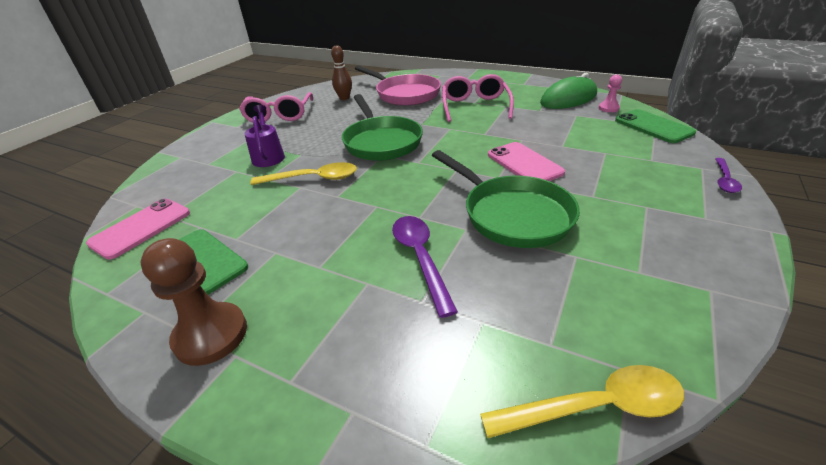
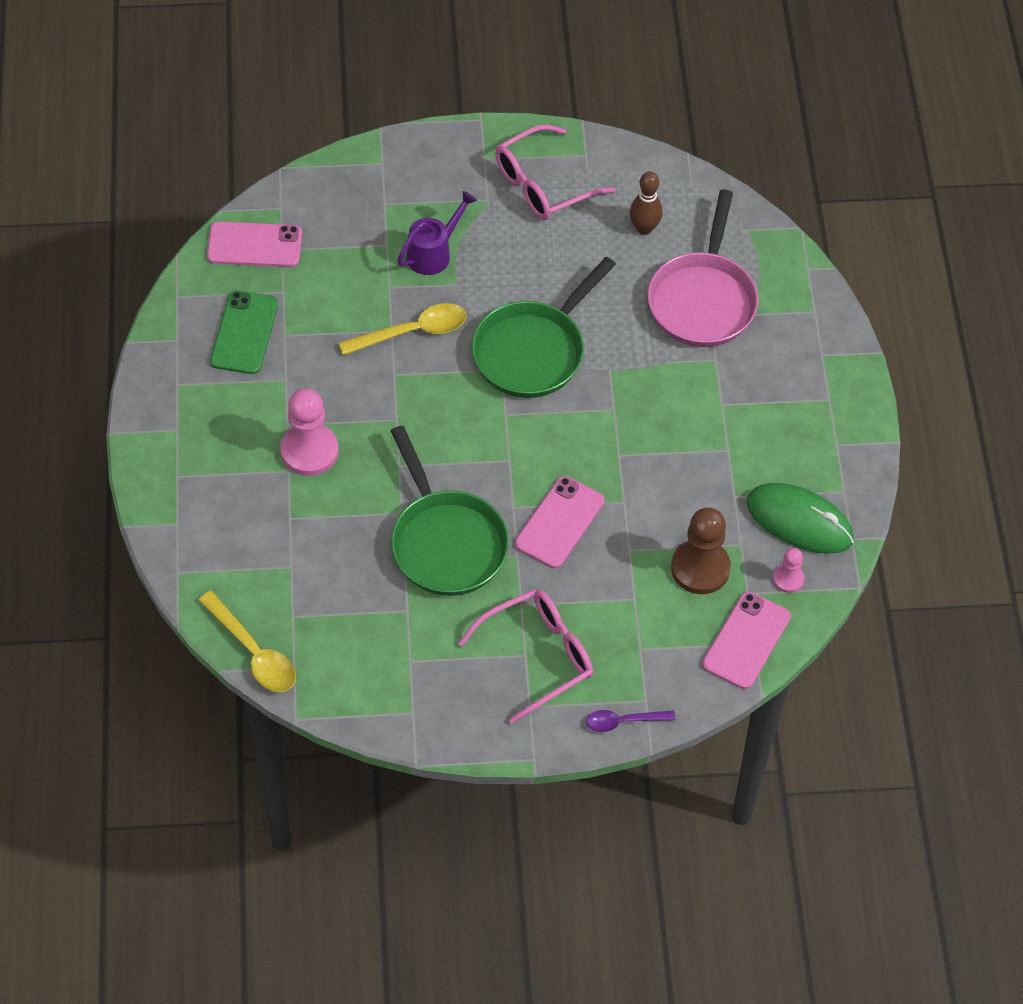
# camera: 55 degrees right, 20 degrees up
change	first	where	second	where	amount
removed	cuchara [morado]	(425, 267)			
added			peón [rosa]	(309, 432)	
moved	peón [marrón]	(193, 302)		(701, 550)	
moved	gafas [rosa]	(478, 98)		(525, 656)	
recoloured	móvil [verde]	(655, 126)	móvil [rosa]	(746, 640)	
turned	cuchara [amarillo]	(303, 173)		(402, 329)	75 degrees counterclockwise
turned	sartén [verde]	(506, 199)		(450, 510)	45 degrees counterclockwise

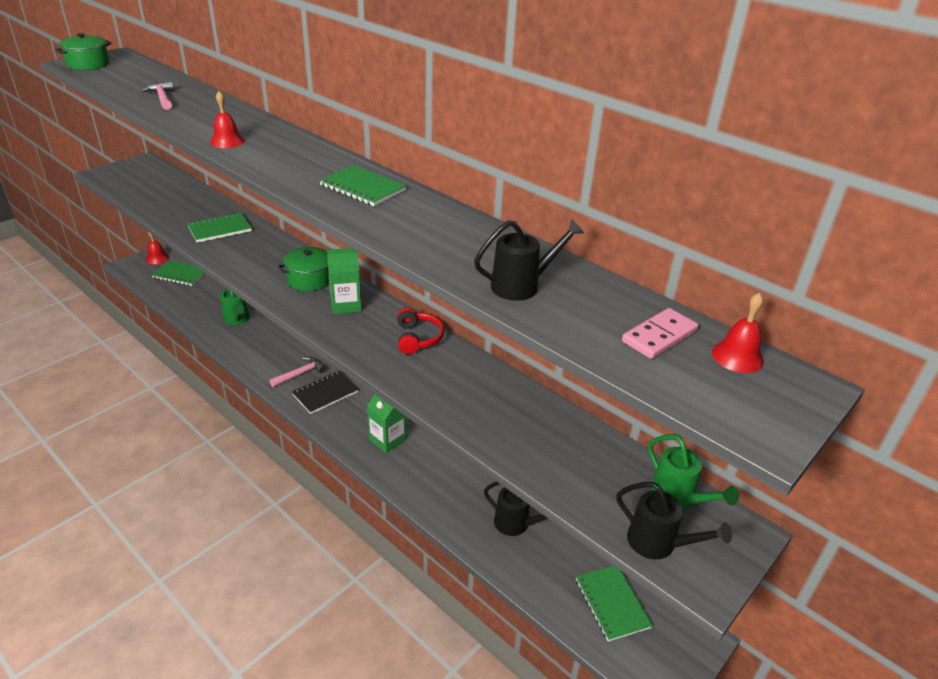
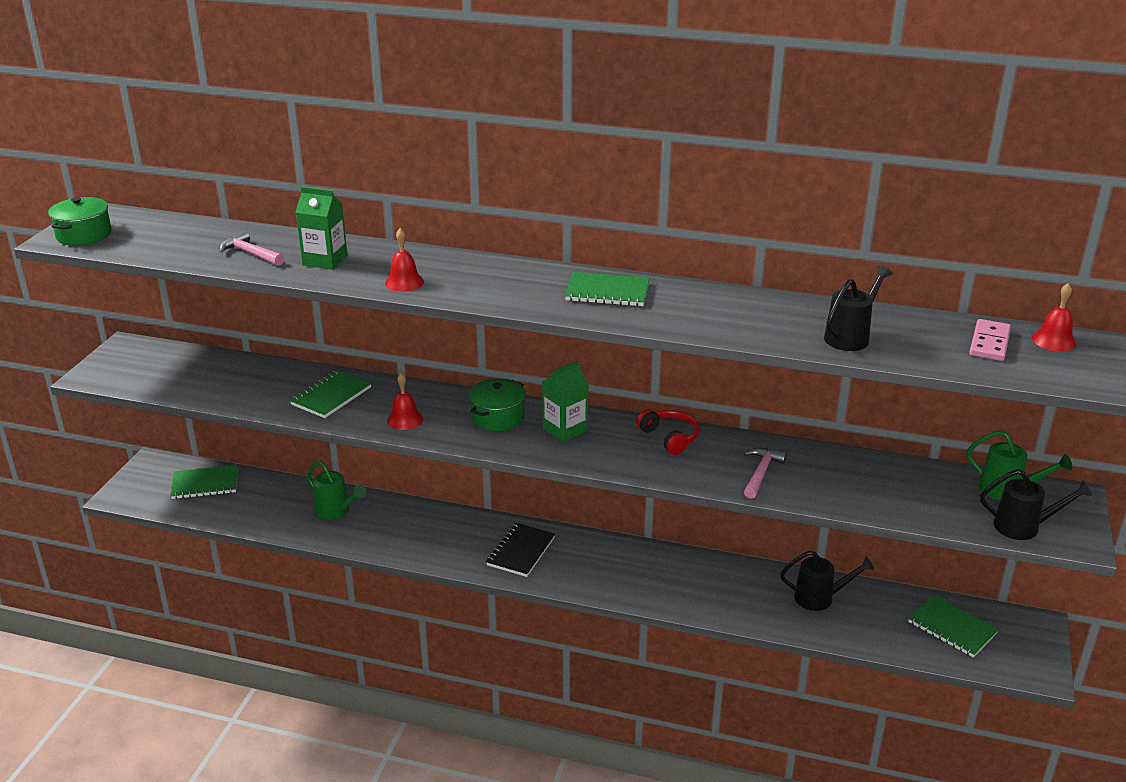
# camera: 25 degrees left, 5 degrees down
change	first	where	second	where	amount
moved	campana [rojo]	(157, 248)		(405, 401)	
moved	martillo [rosa]	(298, 372)		(765, 473)	
moved	cartón de leche [verde]	(386, 424)		(321, 228)	

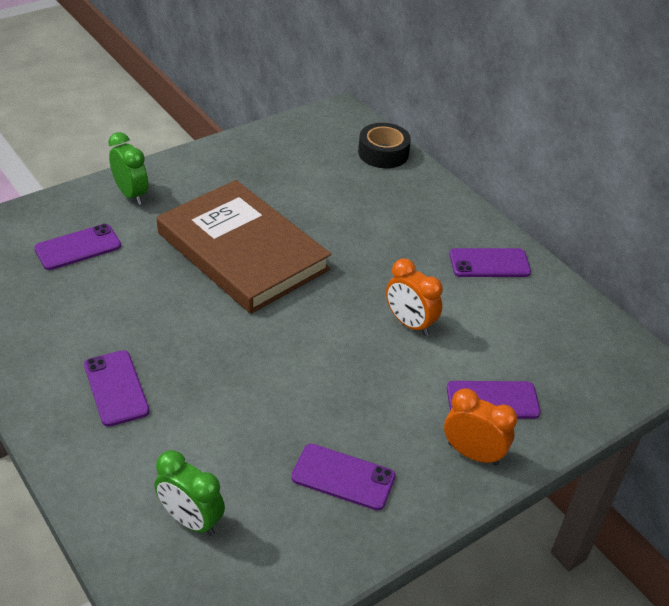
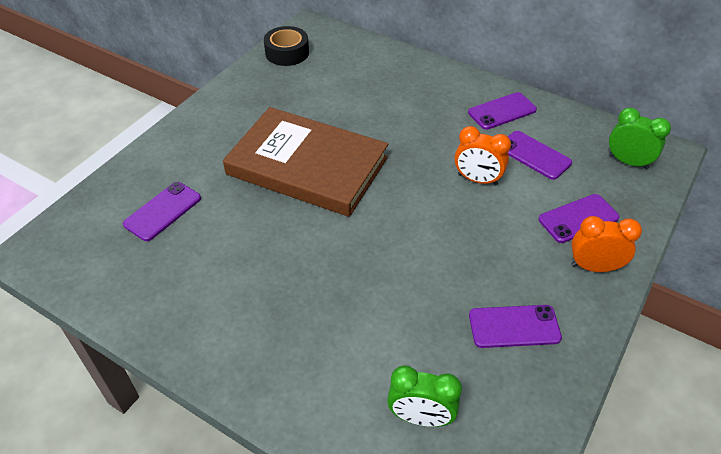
# camera: 20 degrees left, 5 degrees up
change	first	where	second	where	amount
moved	móvil [morado]	(116, 388)		(540, 155)	
moved	despertador [verde]	(128, 168)		(640, 138)	
moved	cinta adhesiva [negro]	(384, 145)		(286, 46)	

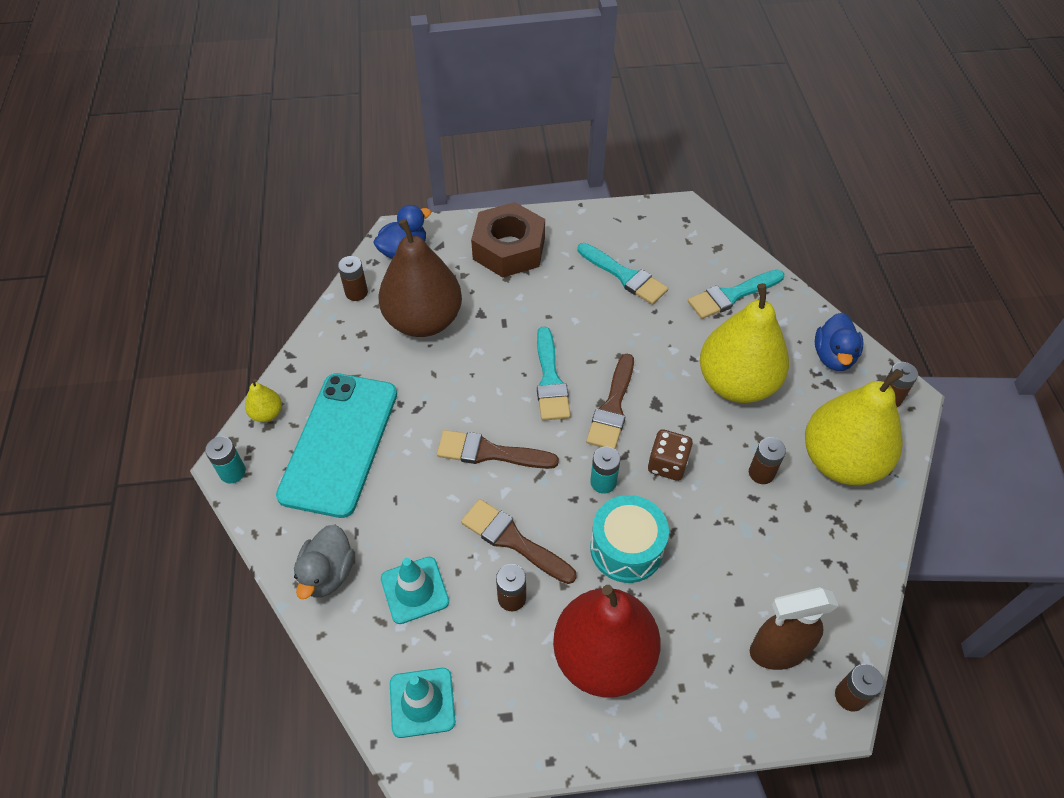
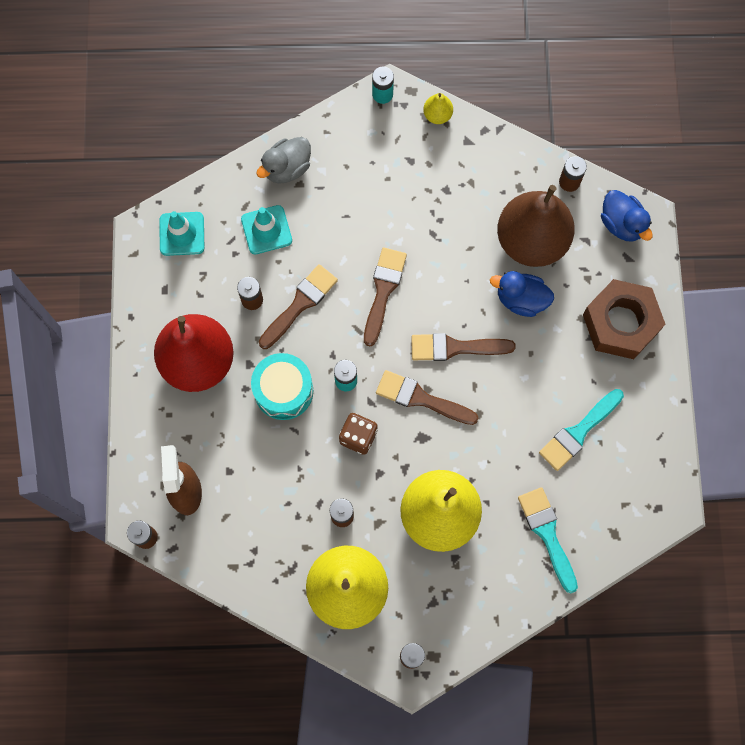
# camera: 95 degrees right, 20 degrees up
change	first	where	second	where	amount
removed	móvil [turquesa]	(336, 445)			
moved	pato [azul]	(839, 341)		(522, 294)	
recoloured	pincel [turquesa]	(554, 374)	pincel [marrón]	(463, 347)	
turned	pato [gris]	(324, 562)		(283, 160)	60 degrees counterclockwise

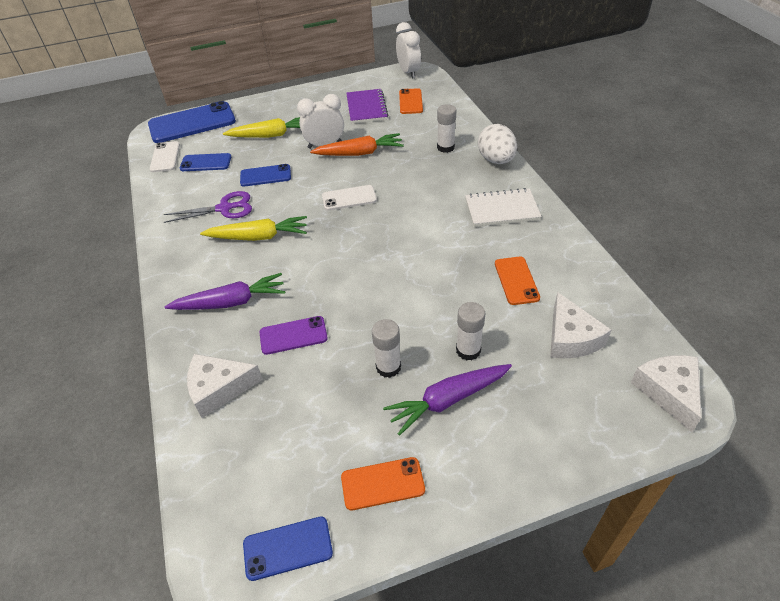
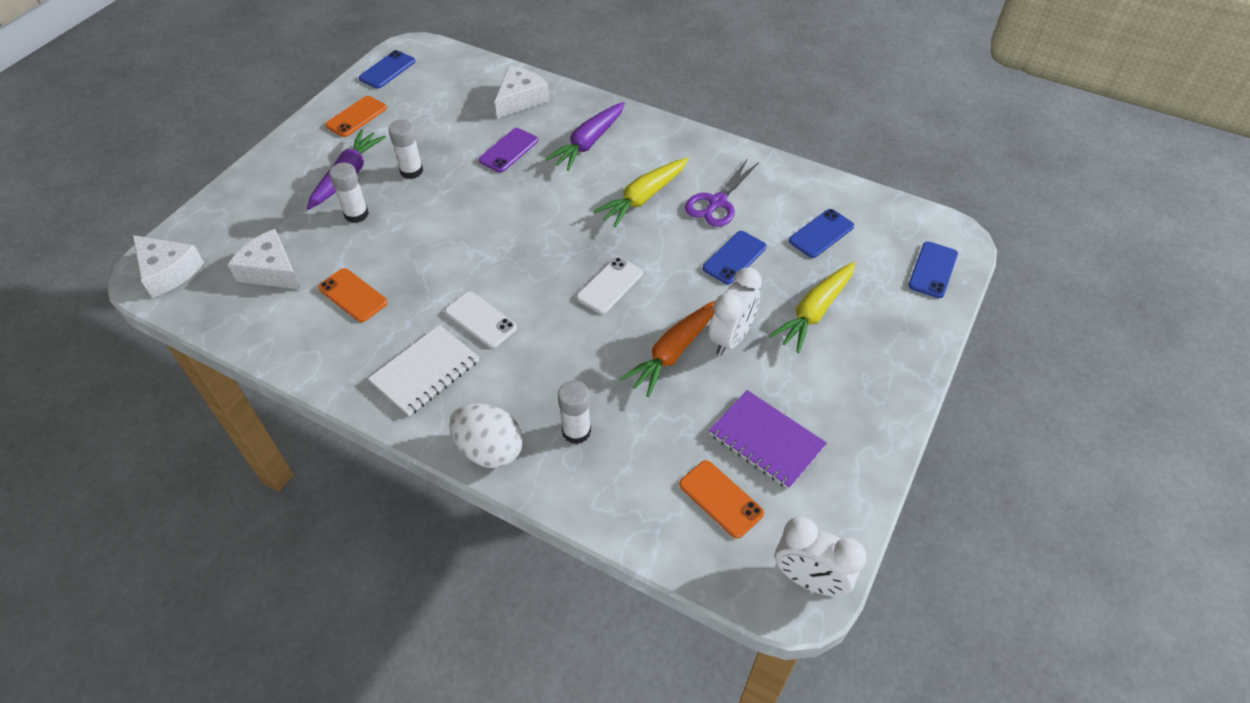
# camera: 135 degrees right, 5 degrees up
change	first	where	second	where	amount
moved	móvil [blanco]	(165, 156)		(481, 320)	
resized	móvil [azul]	(192, 122)		(933, 270)	x0.54

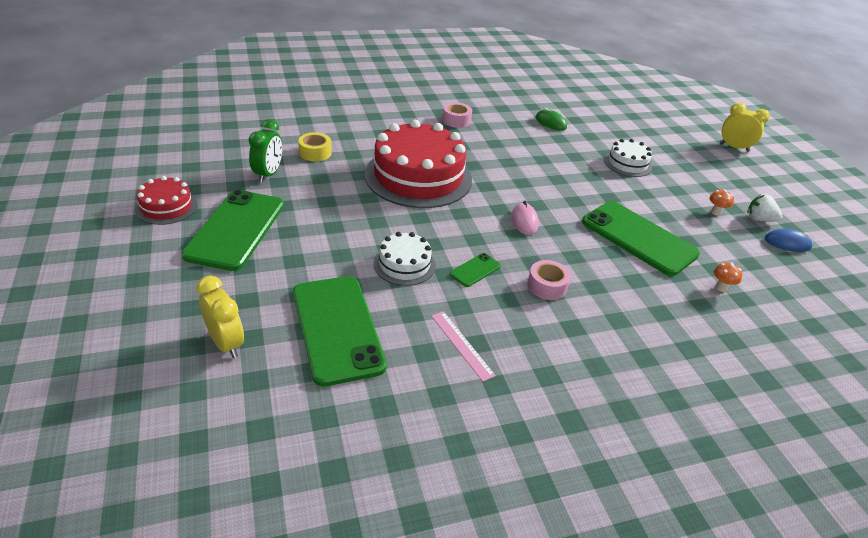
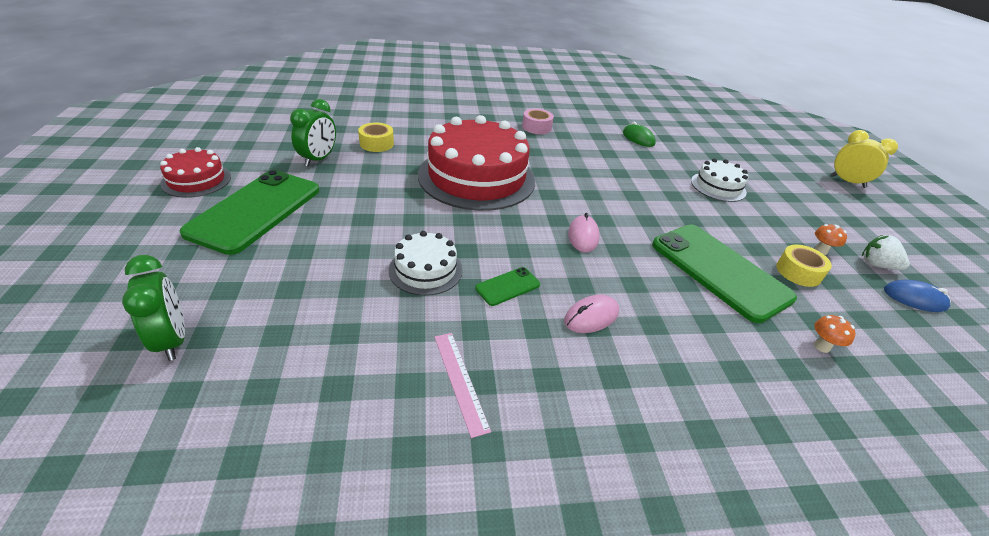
# camera: 10 degrees right, 0 degrees up
change	first	where	second	where	amount
removed	móvil [verde]	(340, 331)			
added			cinta adhesiva [amarillo]	(804, 266)	
replaced	cinta adhesiva [rosa]	(549, 280)	ratón [rosa]	(591, 314)	
recoloured	despertador [amarillo]	(220, 317)	despertador [verde]	(153, 308)	

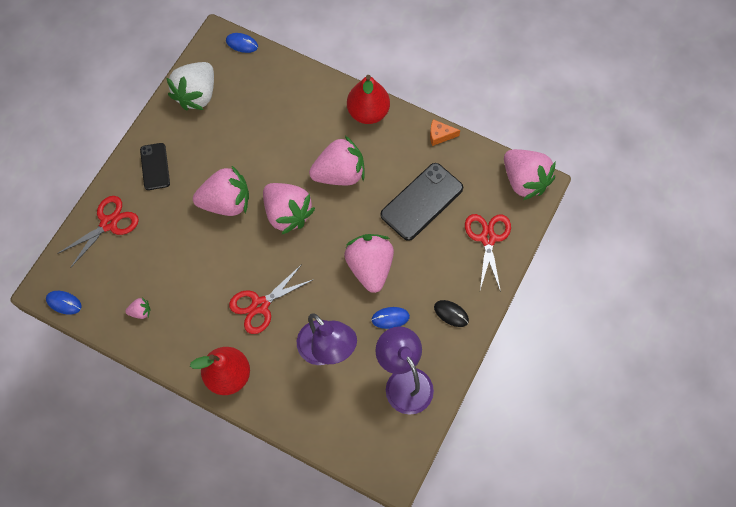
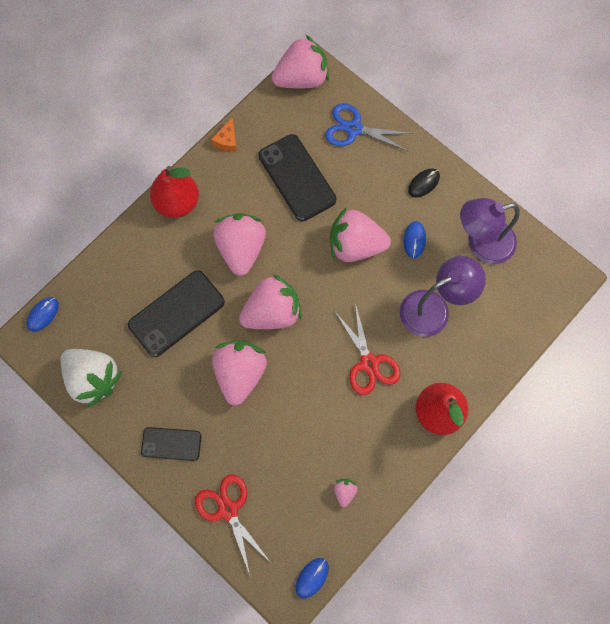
# camera: 75 degrees left, 5 degrees up
change	first	where	second	where	amount
added			móvil [negro]	(176, 313)	
recoloured	tijeras [rojo]	(488, 253)	tijeras [azul]	(369, 128)	

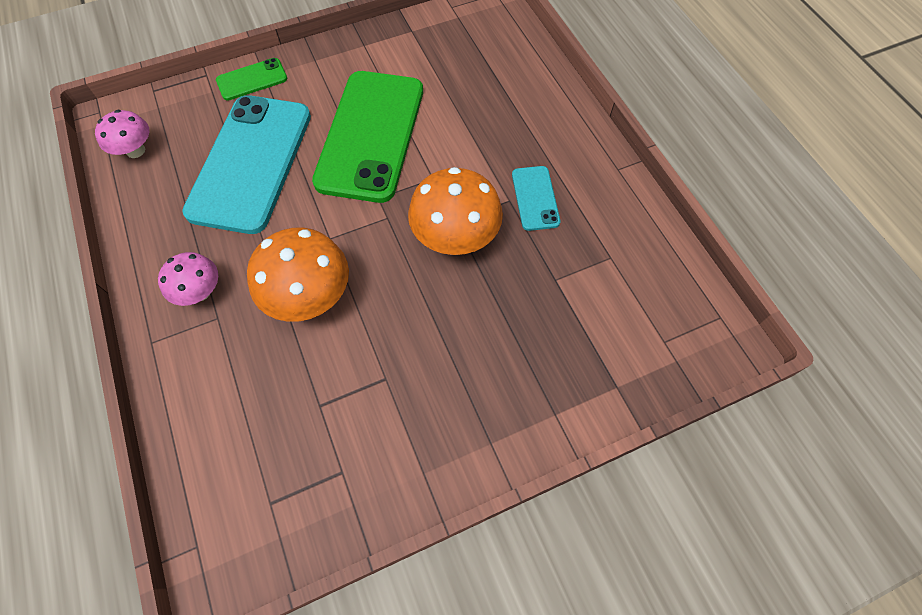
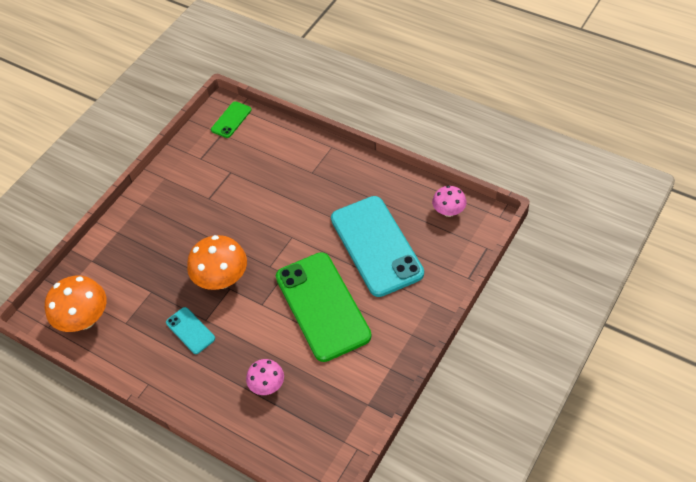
# camera: 150 degrees right, 10 degrees down
change	first	where	second	where	amount
moved	seta [rosa]	(188, 279)		(265, 377)	
moved	móvil [verde]	(251, 79)		(231, 119)	
moved	seta [naranja]	(298, 275)		(76, 304)	

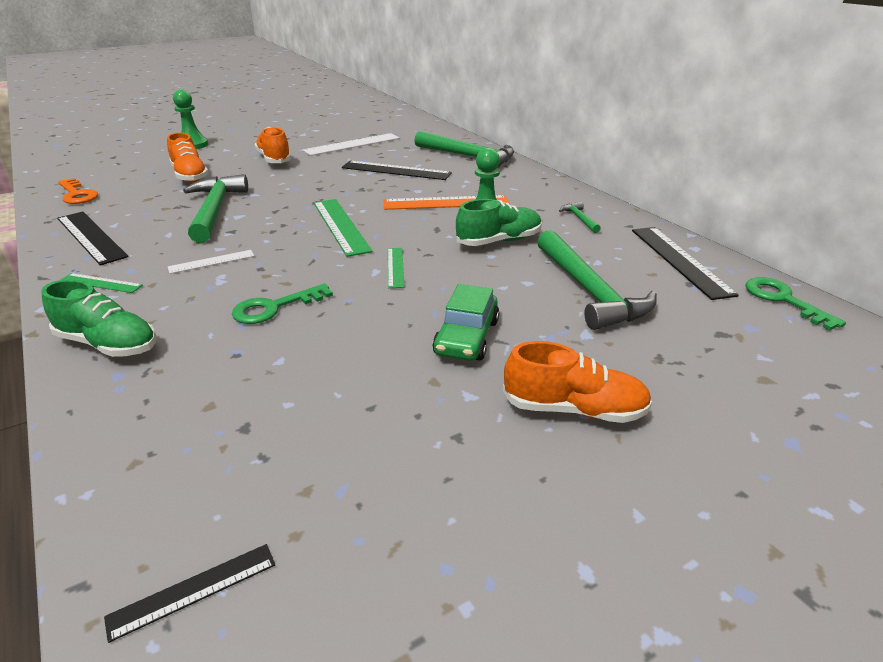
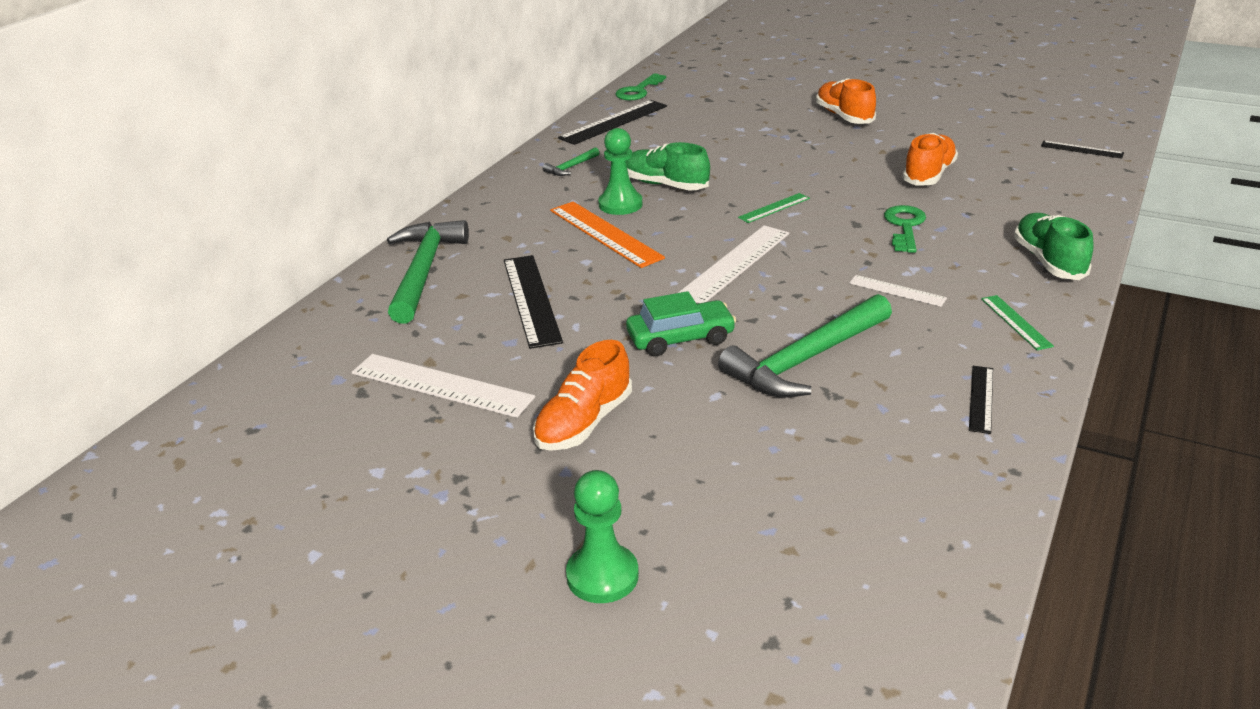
# camera: 120 degrees left, 0 degrees up
change	first	where	second	where	amount
removed	llave [naranja]	(78, 191)			
removed	martillo [verde]	(597, 280)			
moved	zapato [naranja]	(188, 157)		(930, 159)	
moved	coche [verde]	(466, 322)		(681, 323)	
recoloured	regla [verde]	(343, 228)	regla [blanco]	(733, 264)	
turned	llave [verde]	(282, 304)		(905, 229)	105 degrees counterclockwise
resized	regla [negro]	(92, 238)		(981, 400)	x0.54

